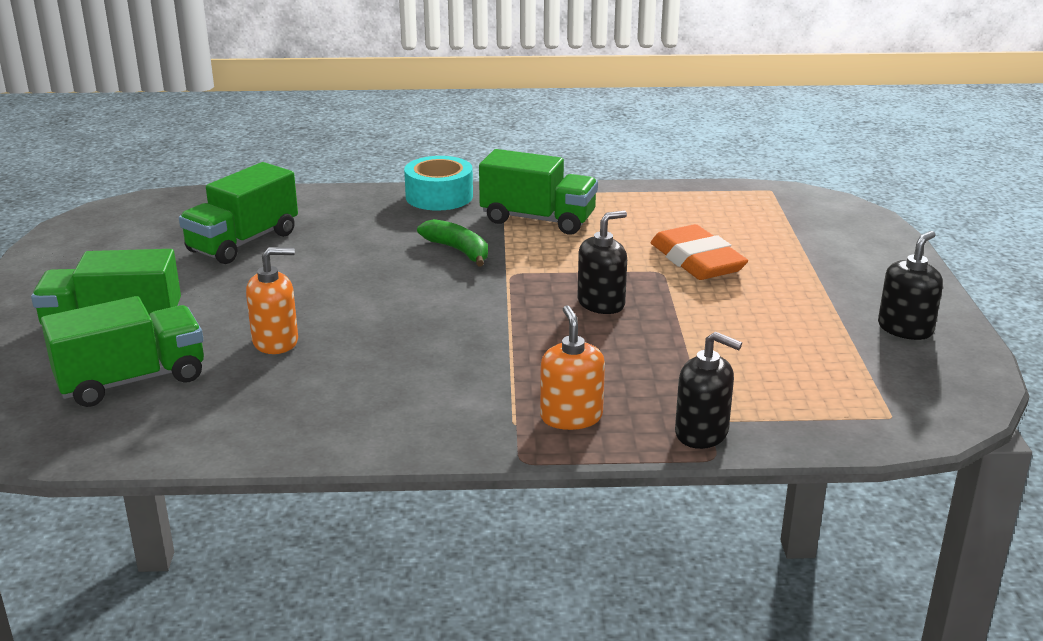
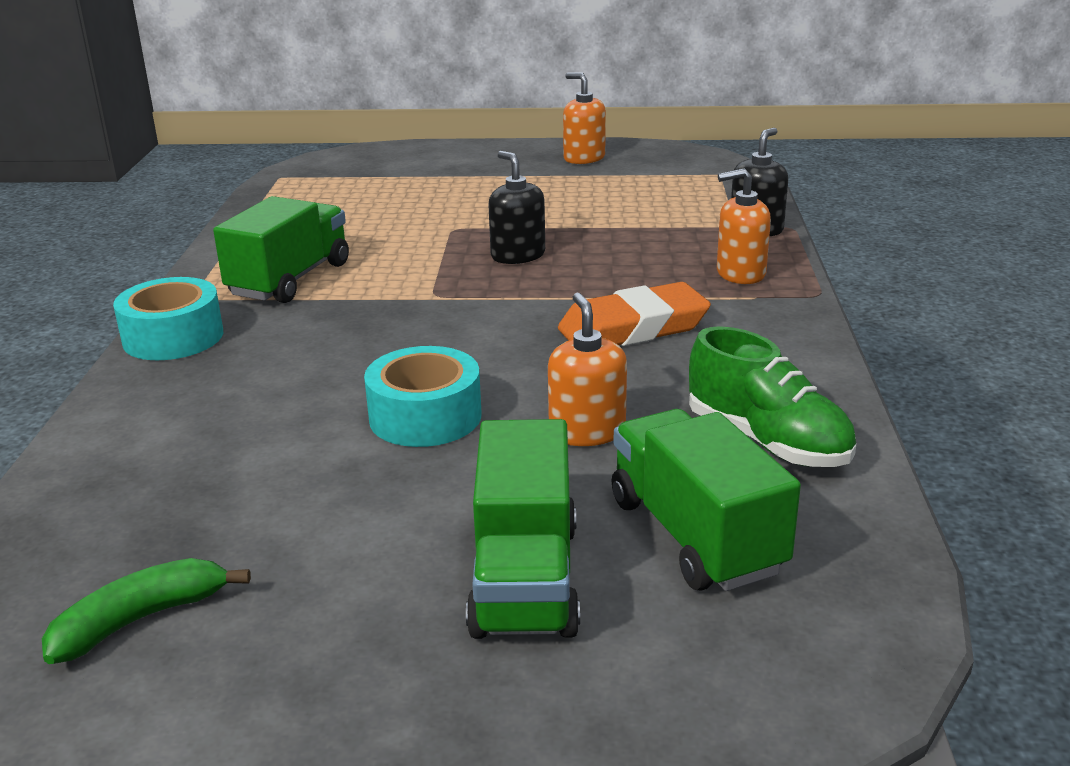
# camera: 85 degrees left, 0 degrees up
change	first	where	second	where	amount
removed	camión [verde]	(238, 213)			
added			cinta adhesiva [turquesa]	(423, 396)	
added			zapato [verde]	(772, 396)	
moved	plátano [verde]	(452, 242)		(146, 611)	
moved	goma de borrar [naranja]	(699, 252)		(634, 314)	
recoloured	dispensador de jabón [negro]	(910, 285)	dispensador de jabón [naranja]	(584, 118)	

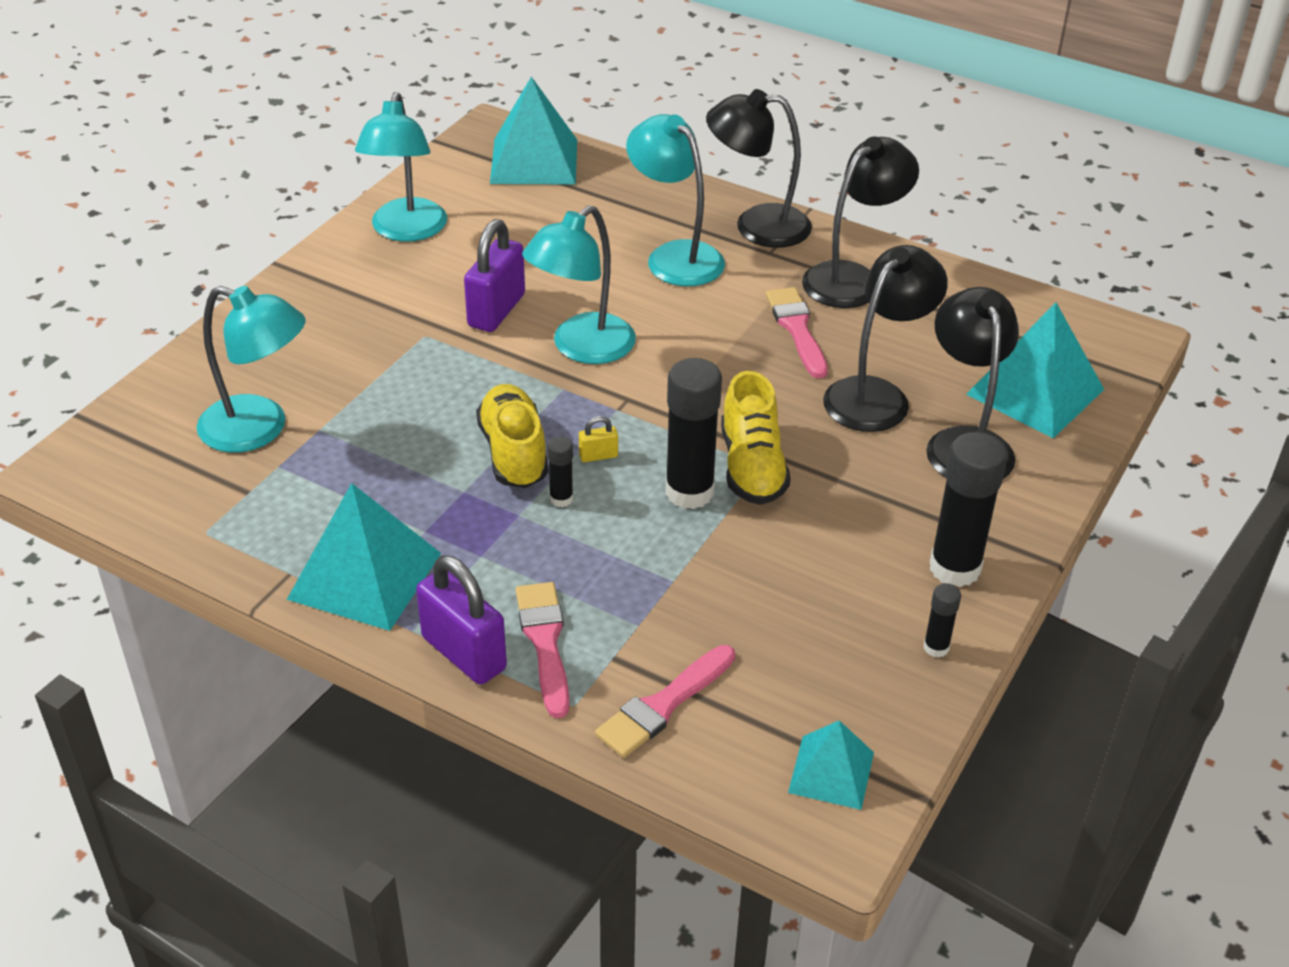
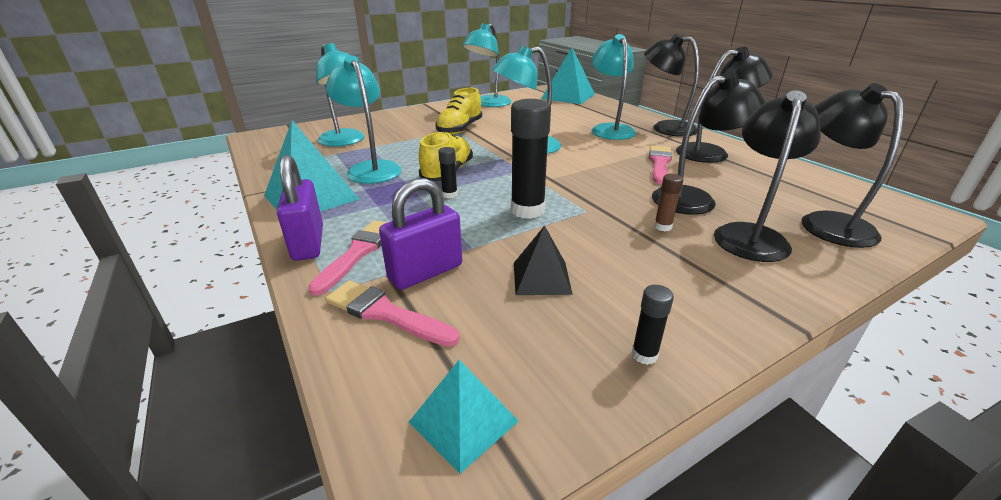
# camera: 30 degrees right, 10 degrees down
change	first	where	second	where	amount
removed	candado [amarillo]	(598, 439)			
removed	barra de pegamento [negro]	(968, 509)			
added			lámpara [turquesa]	(363, 119)	
added			pirámide [negro]	(543, 260)	
added			barra de pegamento [marrón]	(668, 202)	
moved	candado [morado]	(494, 275)		(420, 234)	
moved	zapato [amarillo]	(756, 438)		(458, 111)	
replaced	pirámide [turquesa]	(1035, 370)	lámpara [negro]	(852, 165)	
turned	pincel [rosa]	(665, 701)		(392, 313)	45 degrees clockwise

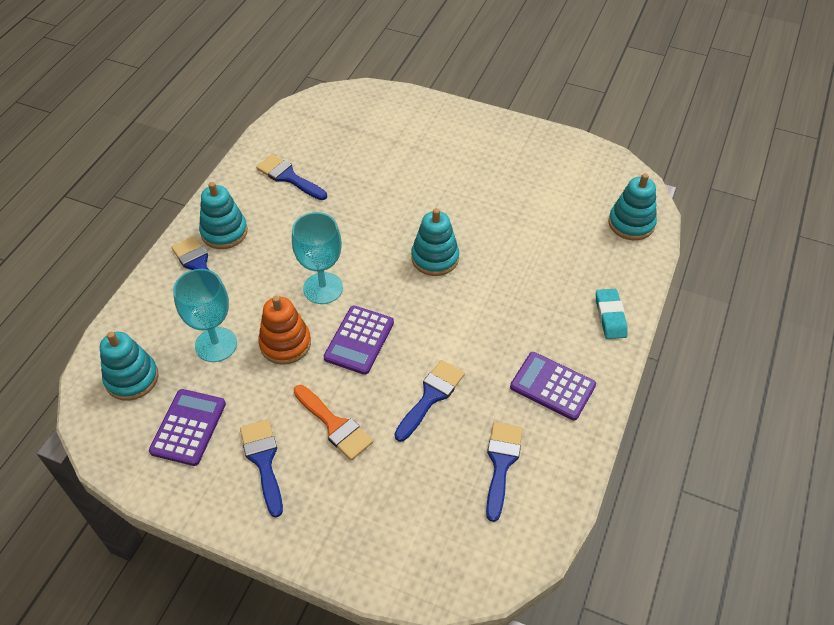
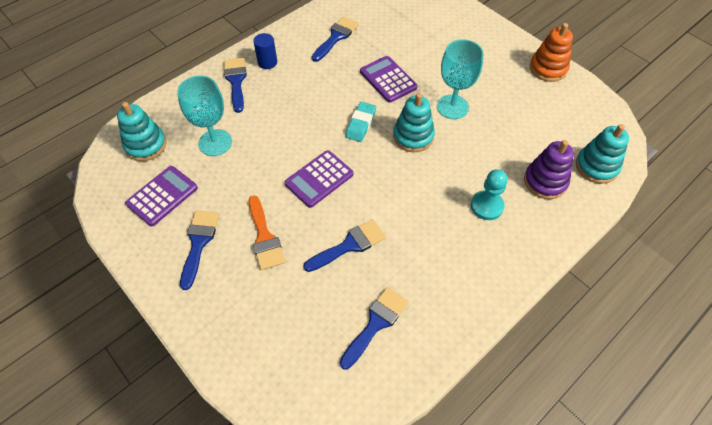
# camera: 25 degrees right, 5 degrees up
change	first	where	second	where	amount
added			peón [turquesa]	(489, 194)	
added			juguete apilable [morado]	(549, 169)	
moved	juguete apilable [naranja]	(284, 330)		(551, 52)	
moved	copa [turquesa]	(317, 258)		(460, 79)	
moved	calculadora [morado]	(553, 386)		(388, 79)	
moved	goma de borrar [turquesa]	(612, 314)		(360, 122)	
replaced	juguete apilable [turquesa]	(223, 215)	cilindro [azul]	(265, 51)	
turned	pincel [azul]	(291, 177)		(335, 39)	60 degrees clockwise

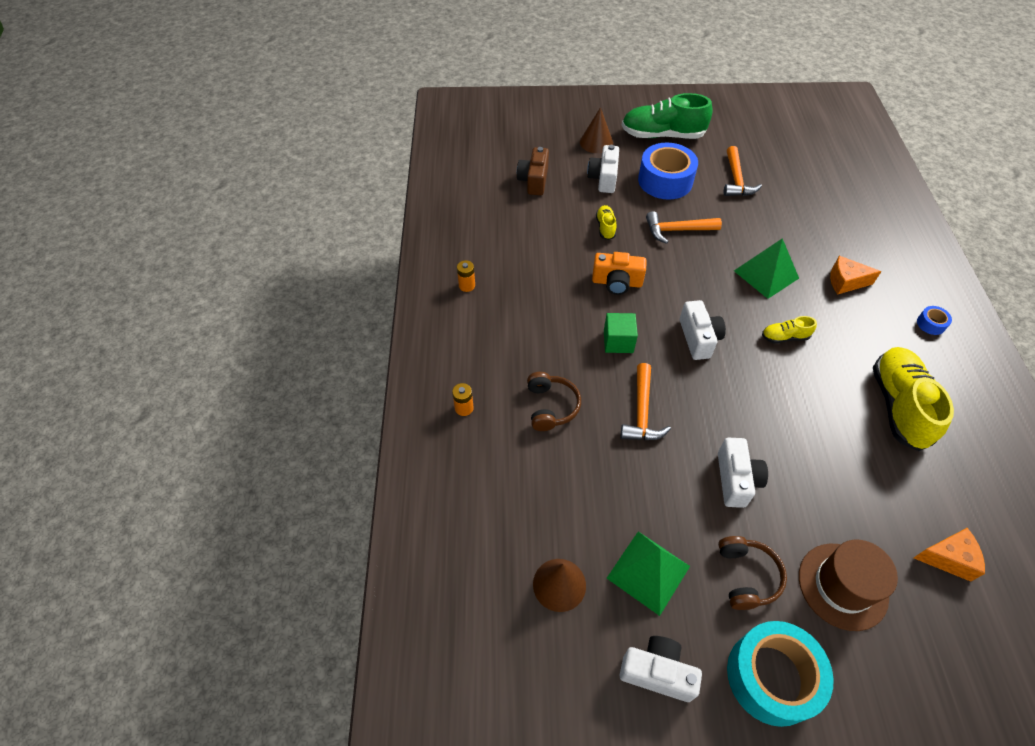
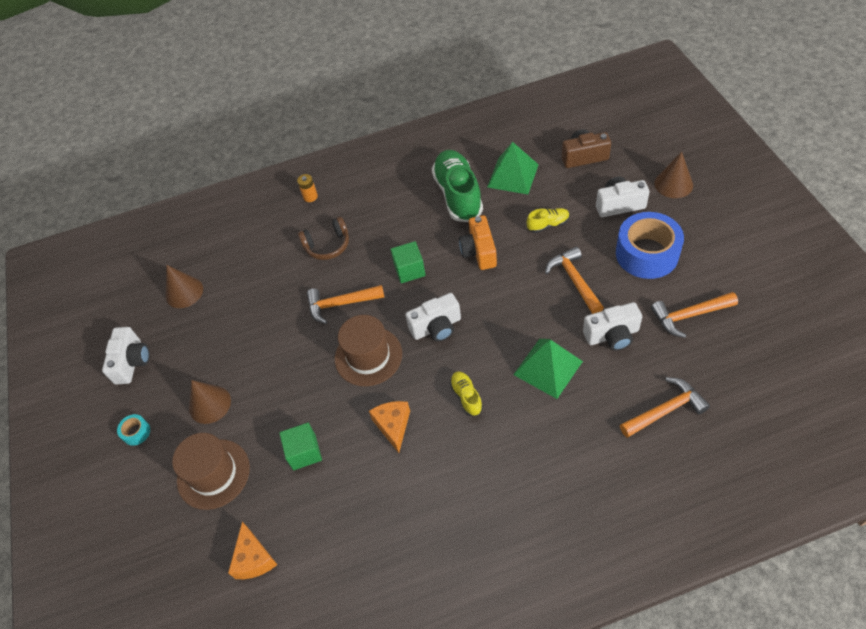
# camera: 80 degrees right, 0 degrees up
change	first	where	second	where	amount
removed	pila [naranja]	(466, 276)			
removed	zapato [amarillo]	(913, 399)			
removed	cinta adhesiva [azul]	(934, 320)			
added			cubo [verde]	(300, 446)	
added			sombrero [marrón]	(368, 350)	
added			martillo [naranja]	(665, 407)	
moved	pirámide [verde]	(648, 574)		(513, 168)	
moved	zapato [verde]	(667, 116)		(457, 186)	
moved	cámara [blanco]	(743, 473)		(612, 326)	
moved	queso [naranja]	(856, 275)		(389, 427)	
replaced	auriculares [marrón]	(752, 573)	cono [marrón]	(210, 402)	
resized	cinta adhesiva [turquesa]	(780, 674)		(133, 430)	x0.42

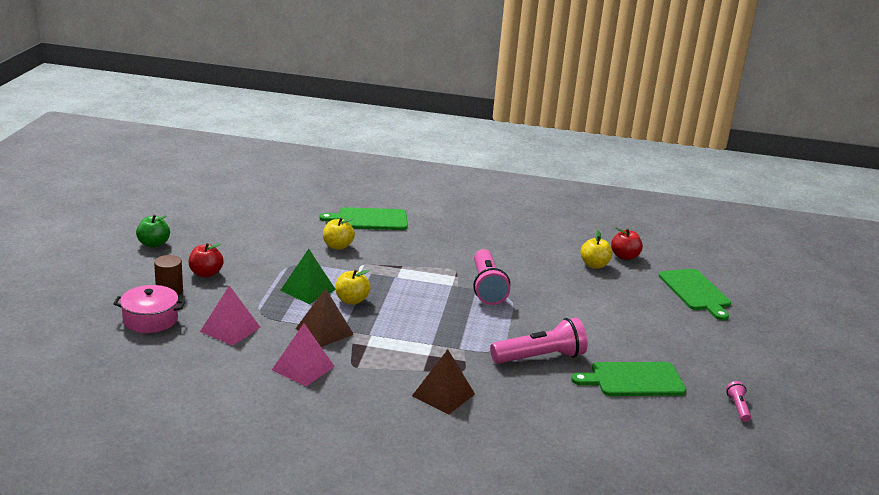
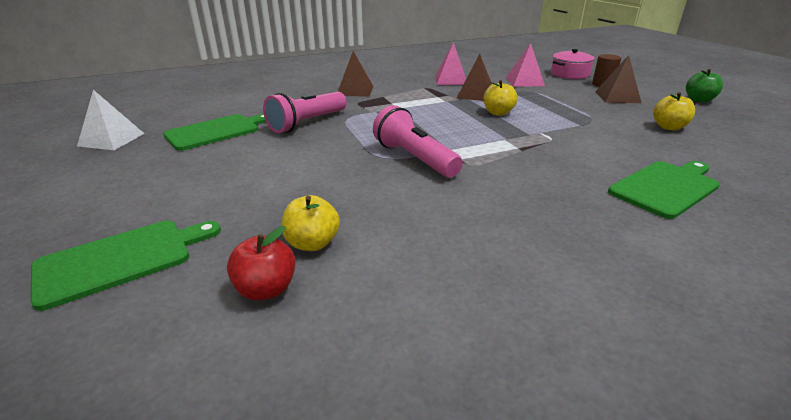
# camera: 150 degrees right, 5 degrees up
change	first	where	second	where	amount
removed	pirámide [verde]	(308, 276)			
moved	manzana [amarillo]	(339, 234)		(674, 111)	
replaced	manzana [rojo]	(206, 260)	pirámide [marrón]	(618, 79)	
replaced	lámpara de mano [rosa]	(738, 401)	pirámide [blanco]	(111, 120)	
turned	tabla de cortar [verde]	(695, 294)		(126, 265)	105 degrees clockwise

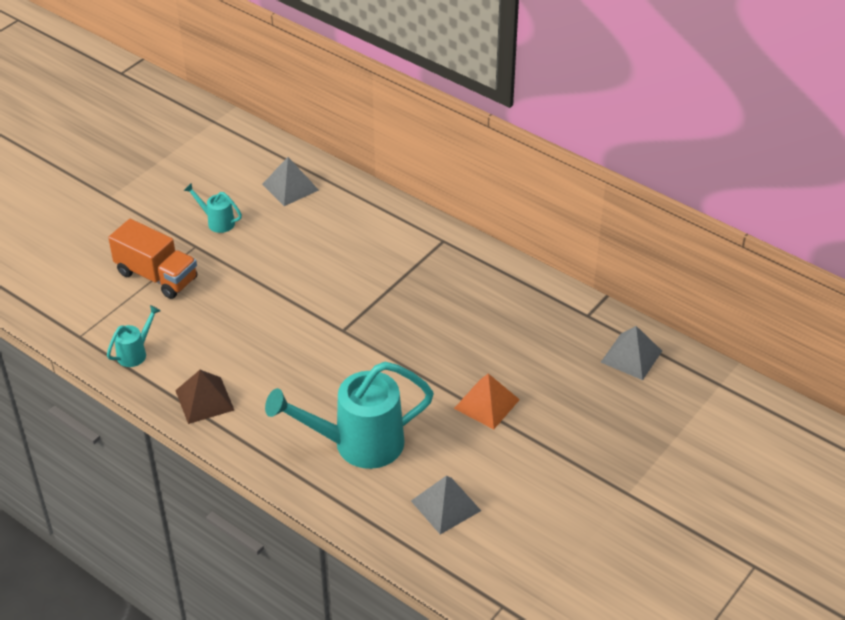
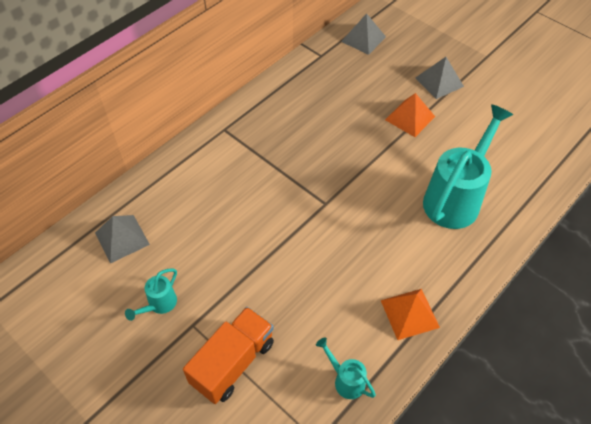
# camera: 85 degrees left, 10 degrees up
change	first	where	second	where	amount
moved	pirámide [gris]	(446, 504)		(439, 78)	
recoloured	pirámide [marrón]	(204, 397)	pirámide [naranja]	(410, 314)	
turned	regadera [turquesa]	(349, 415)		(468, 166)	135 degrees counterclockwise

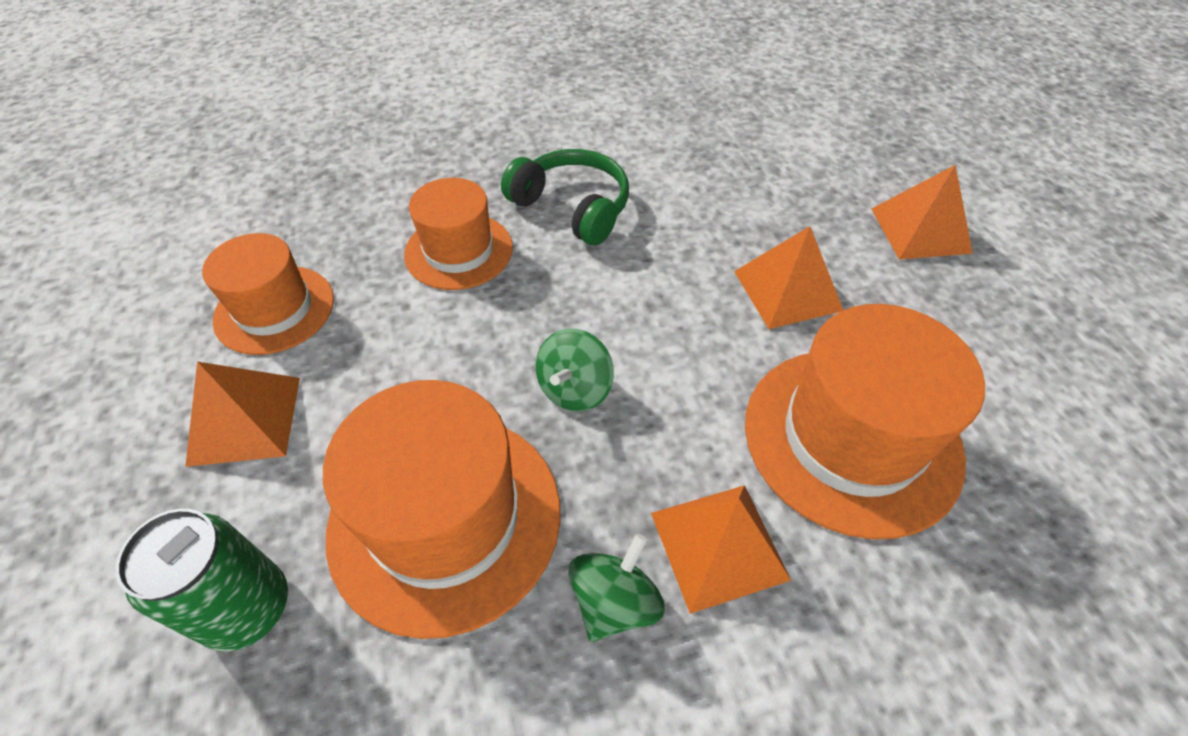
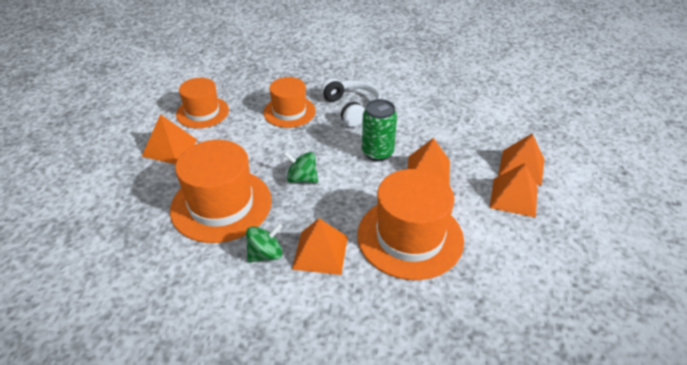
# camera: 25 degrees right, 10 degrees down
change	first	where	second	where	amount
added			pirámide [naranja]	(513, 190)	
moved	lata [verde]	(202, 580)		(379, 130)	
recoloured	auriculares [verde]	(565, 197)	auriculares [blanco]	(351, 102)	
turned	peonza [verde]	(575, 370)		(300, 167)	60 degrees clockwise

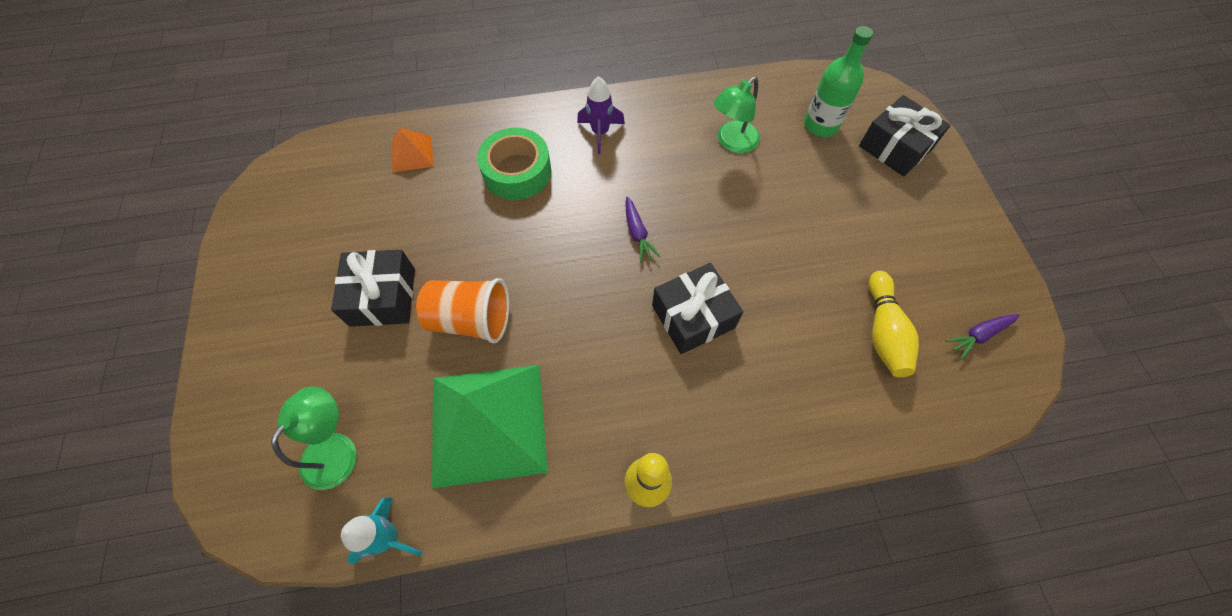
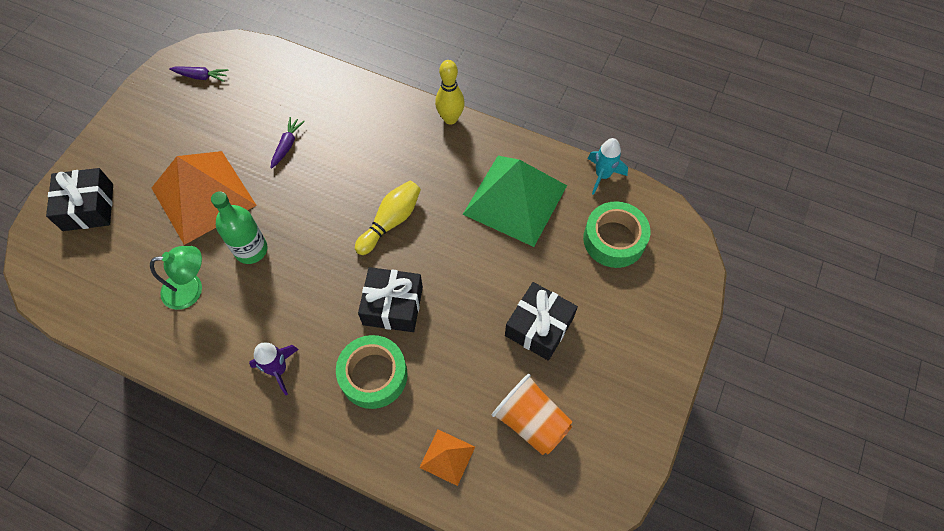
# camera: 145 degrees left, 0 degrees up
change	first	where	second	where	amount
added			pirámide [naranja]	(204, 198)	
moved	vaso [naranja]	(462, 311)		(532, 414)	
moved	zanahoria [morado]	(642, 229)		(288, 143)	
moved	regalo [negro]	(697, 308)		(390, 299)	
moved	botella [verde]	(838, 81)		(239, 227)	
moved	bolo [amarillo]	(894, 324)		(388, 218)	
replaced	lámpara [verde]	(313, 438)	cinta adhesiva [verde]	(617, 234)	

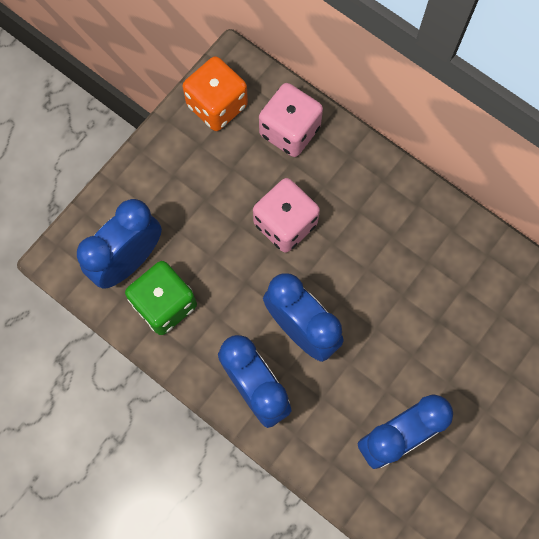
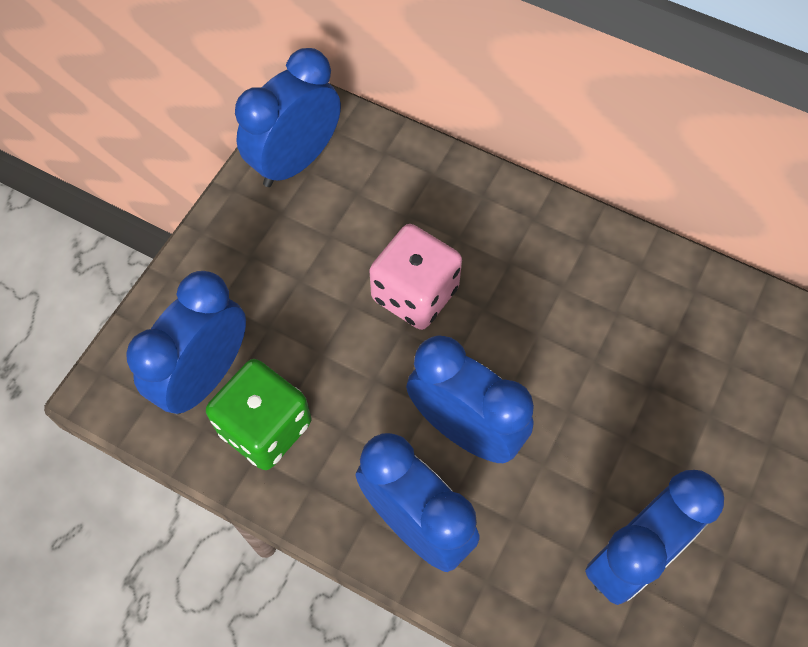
# camera: 10 degrees left, 10 degrees down
change	first	where	second	where	amount
removed	dado [rosa]	(291, 120)			
replaced	dado [naranja]	(215, 93)	despertador [azul]	(288, 117)	

